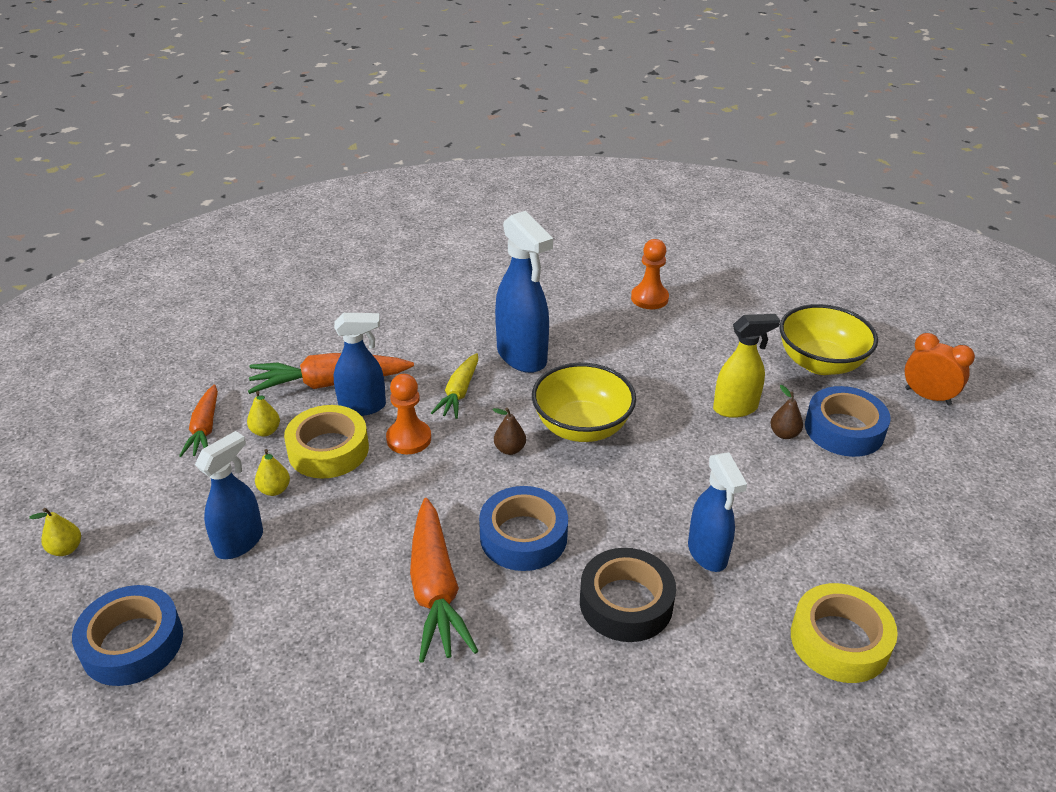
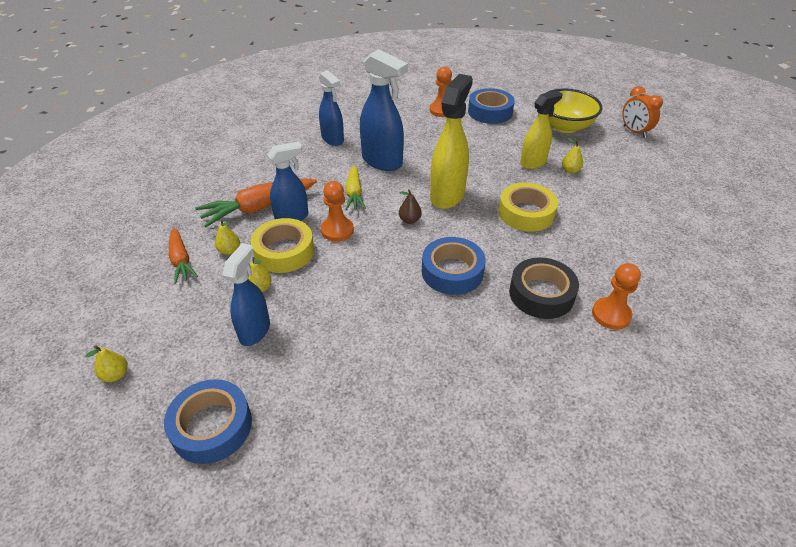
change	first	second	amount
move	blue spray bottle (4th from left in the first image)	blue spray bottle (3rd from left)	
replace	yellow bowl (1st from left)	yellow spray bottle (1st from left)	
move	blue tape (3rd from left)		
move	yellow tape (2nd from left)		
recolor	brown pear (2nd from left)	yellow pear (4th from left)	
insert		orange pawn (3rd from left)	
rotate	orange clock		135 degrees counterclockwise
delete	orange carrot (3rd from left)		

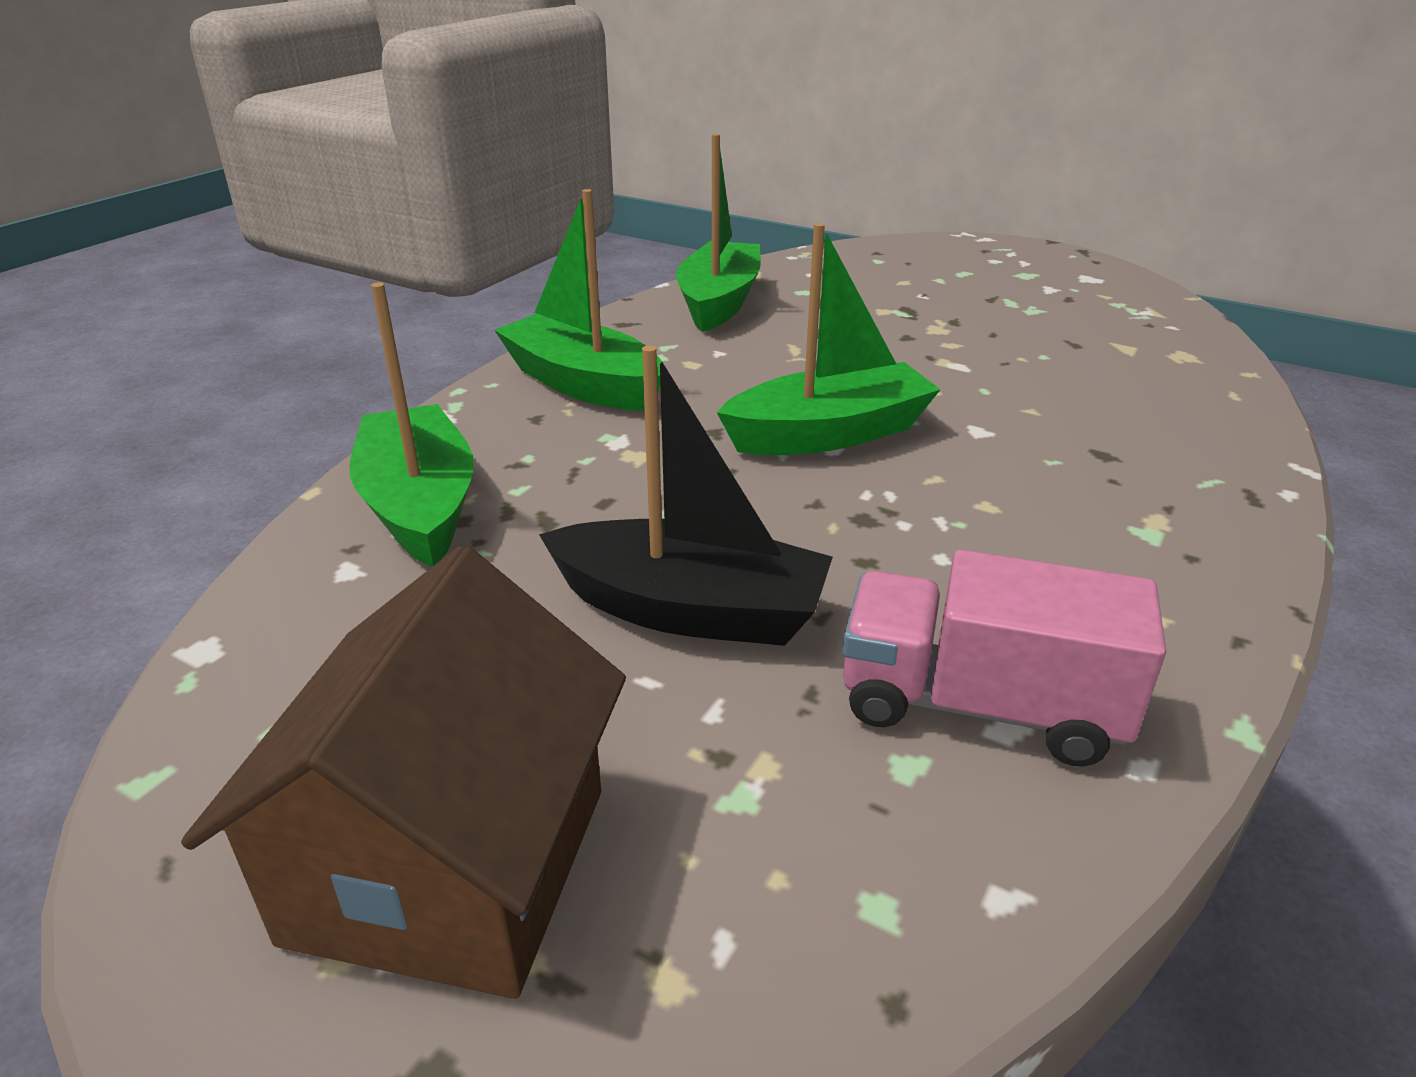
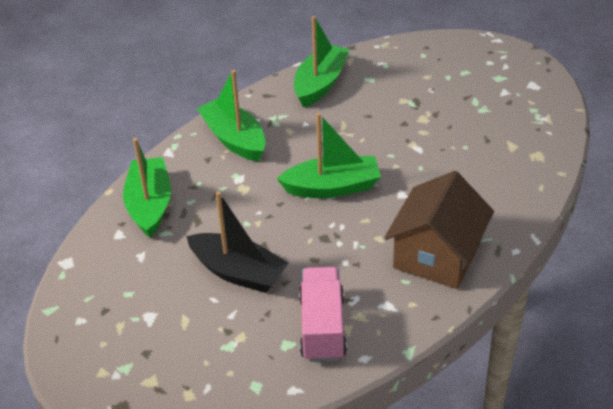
change	first	second	amount
rotate	pink truck		60 degrees clockwise
move	brown house		

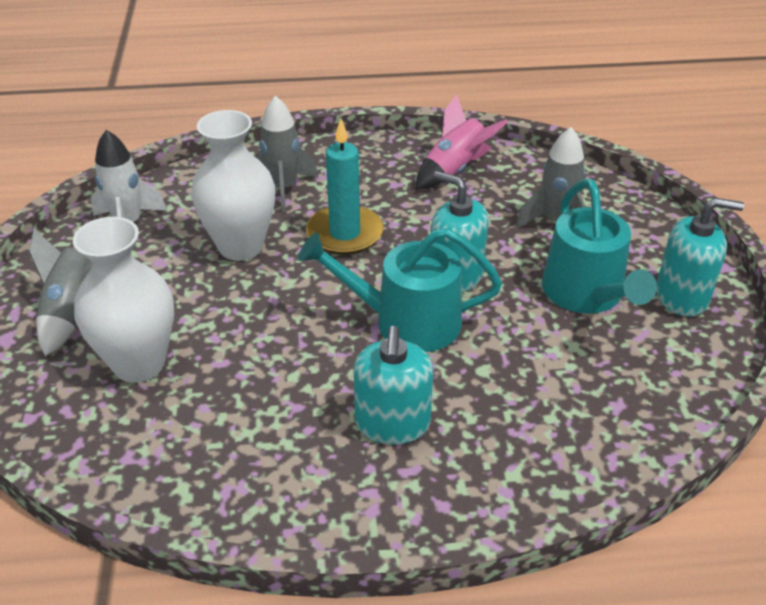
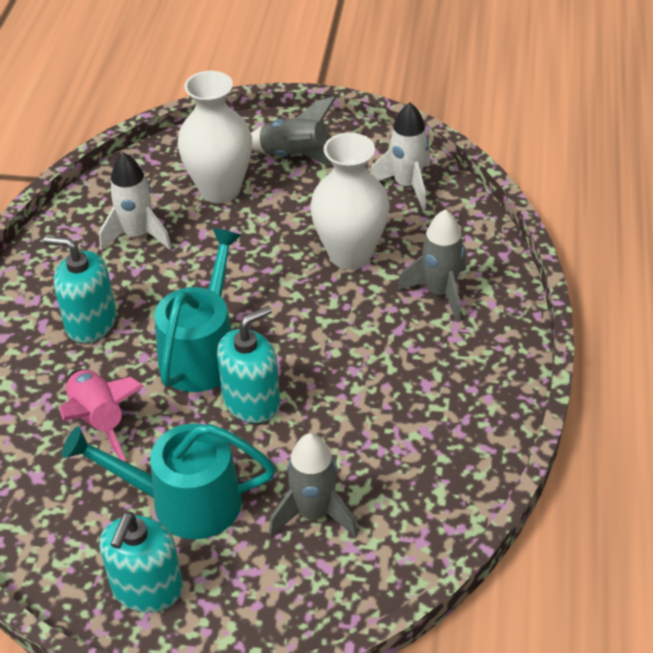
change	first	second	amount
move	pink rocket		
insert		white rocket (1st from left)	
delete	turquoise candle		

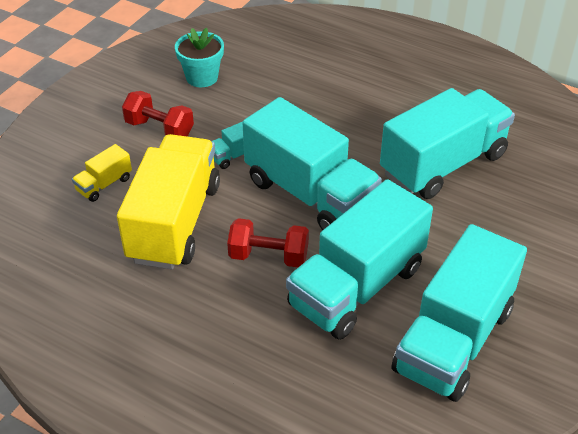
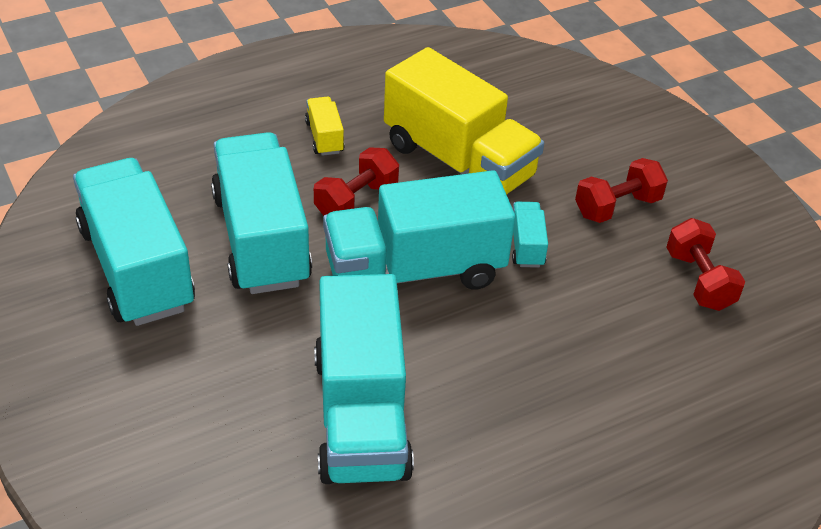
change	first	second	amount
move	yellow truck (1st from left)		
replace	turquoise flower pot	red dumbbell (3rd from left)	

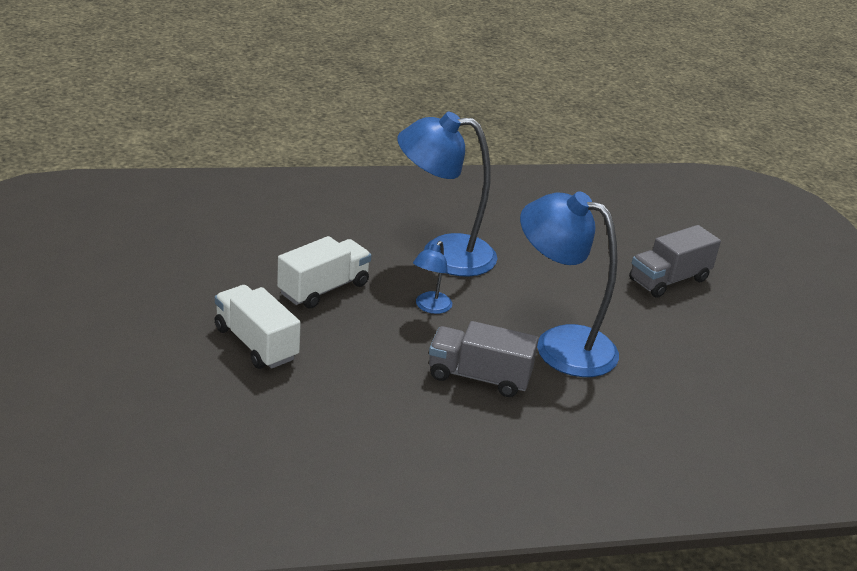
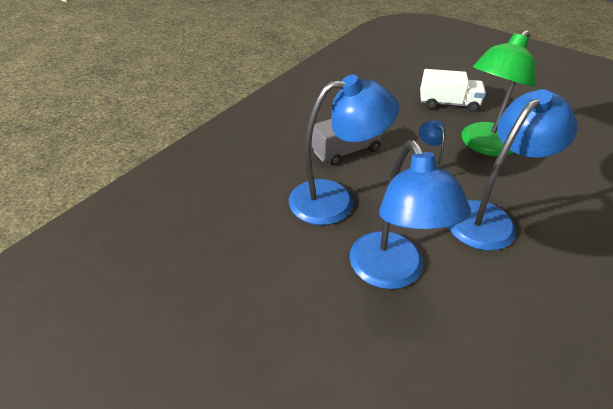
change	first	second	amount
insert		blue lamp (2nd from left)	
replace	white truck (2nd from left)	green lamp	
delete	grey truck (2nd from left)		

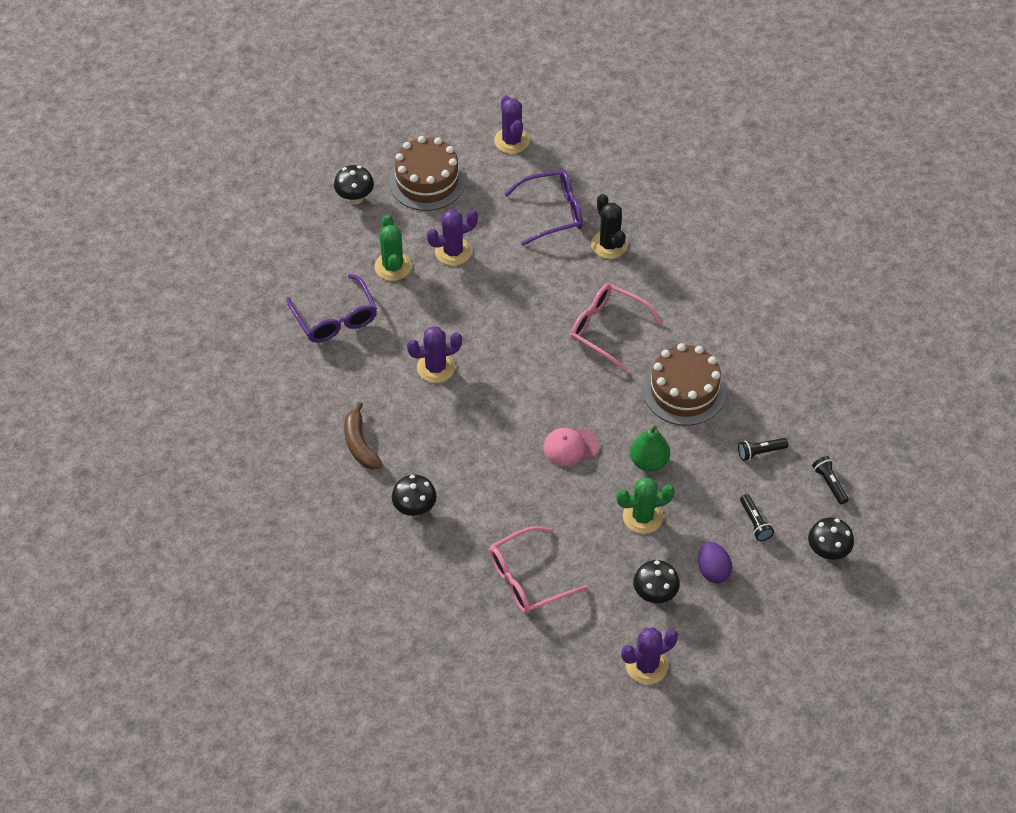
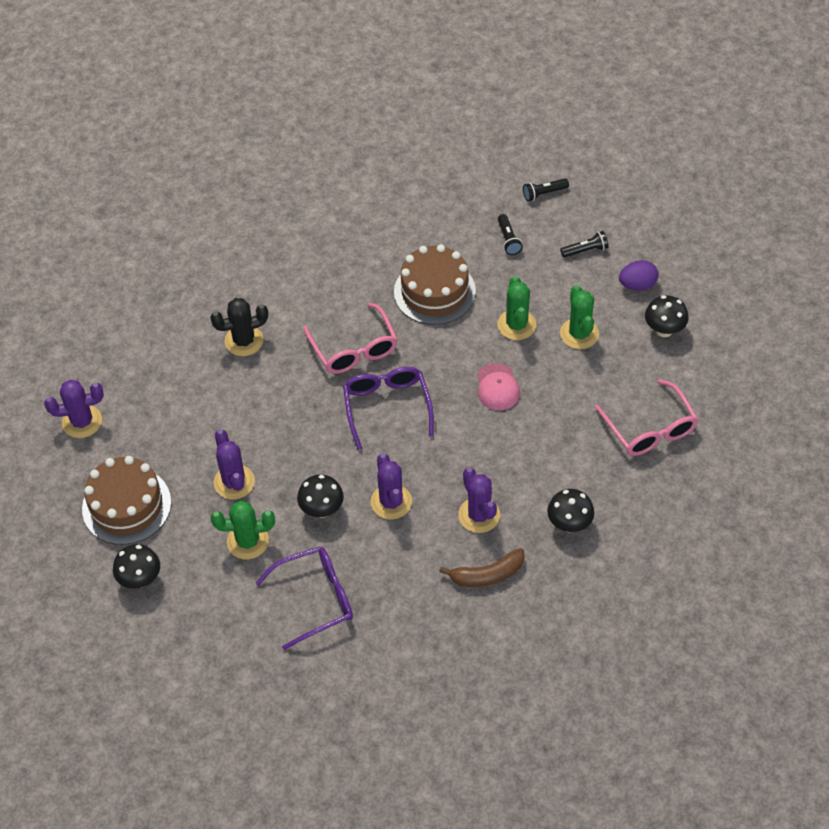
change	first	second	amount
move	black mushroom (4th from left in the first image)	black mushroom (2nd from left)	
rotate	pink glasses (2nd from left in the first image)	pink glasses (1st from left)	60 degrees counterclockwise
move	purple glasses (2nd from left)		
move	purple cactus (4th from left)		
replace	green pear	green cactus (2nd from left)	

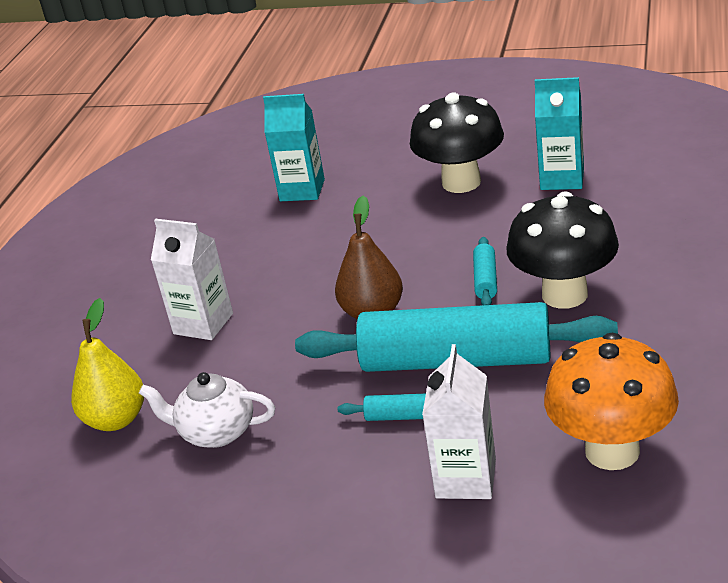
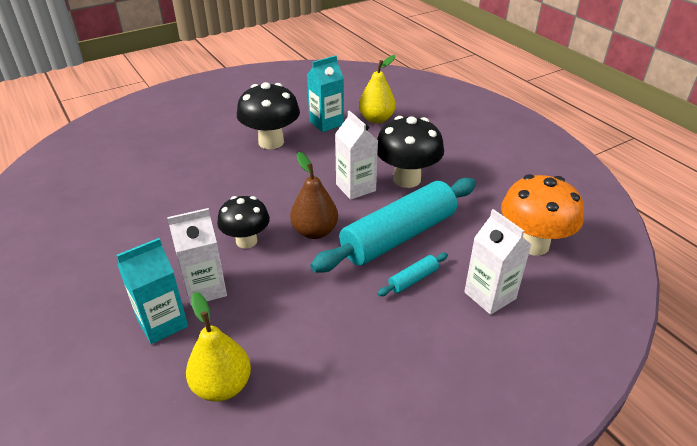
change	first	second	amount
move	turquoise carton (1st from left)		
insert		black mushroom (1st from left)	
replace	turquoise rolling pin (3rd from left)	white carton (2nd from left)	
insert		yellow pear (2nd from left)	
delete	white teapot		

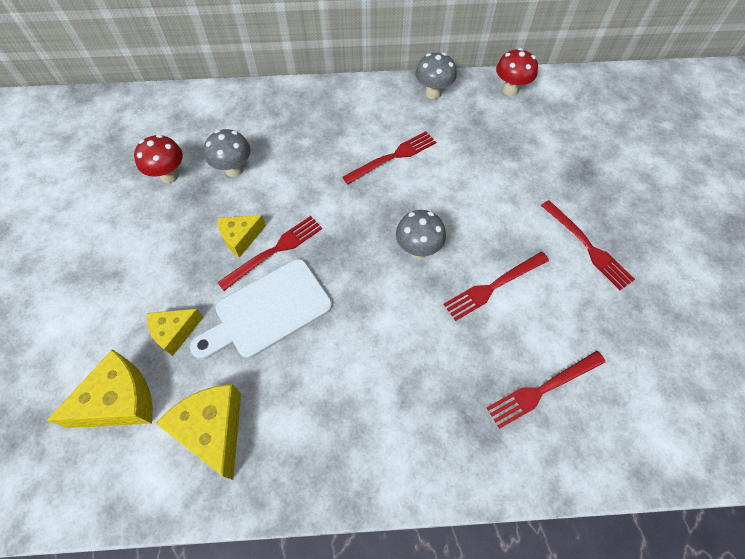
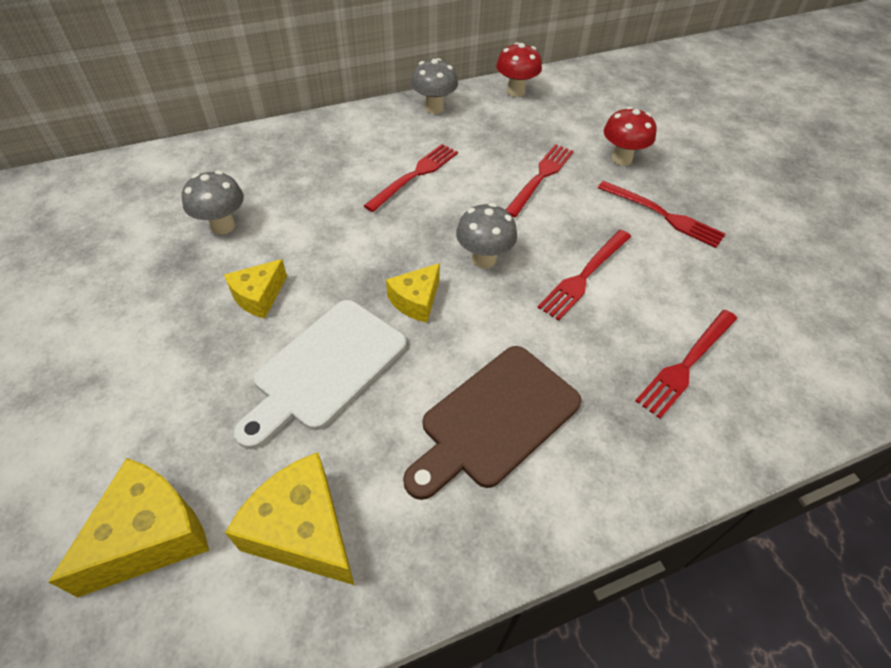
change	first	second	amount
move	yellow cheese (2nd from left in the first image)	yellow cheese (4th from left)	
insert		brown cutting board	
move	red fork (1st from left in the first image)	red fork (2nd from left)	
move	red mushroom (1st from left in the first image)	red mushroom (2nd from left)	

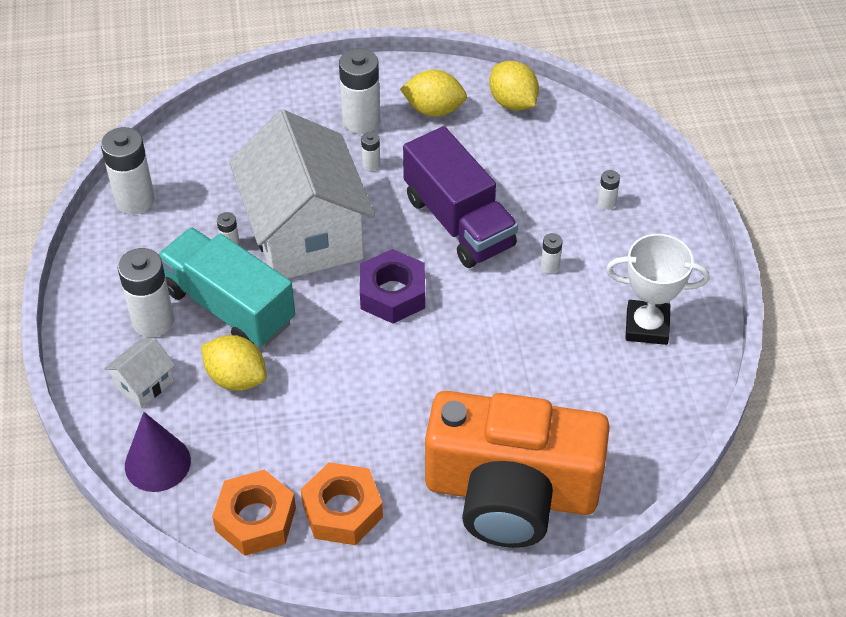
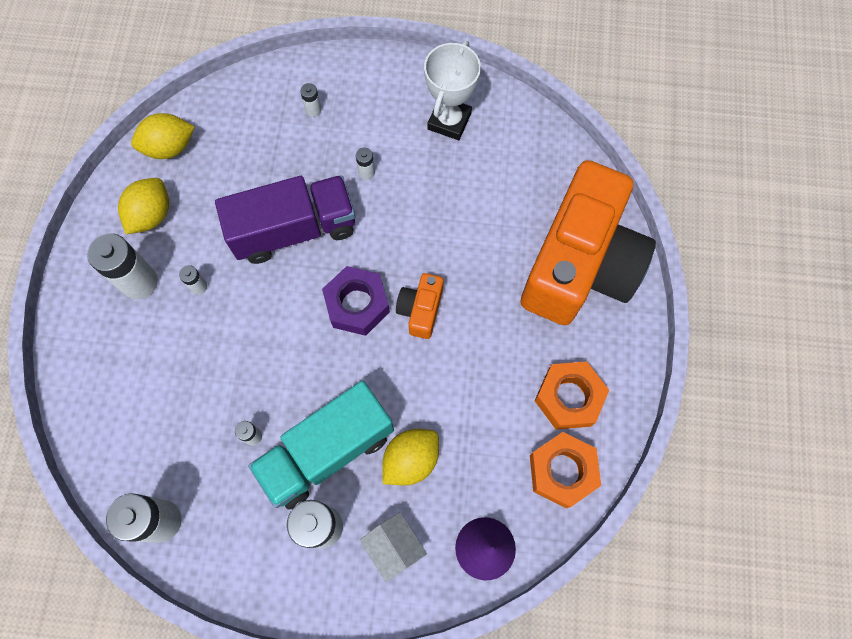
change	first	second	amount
insert		orange camera (1st from left)	
delete	white house (2nd from left)		

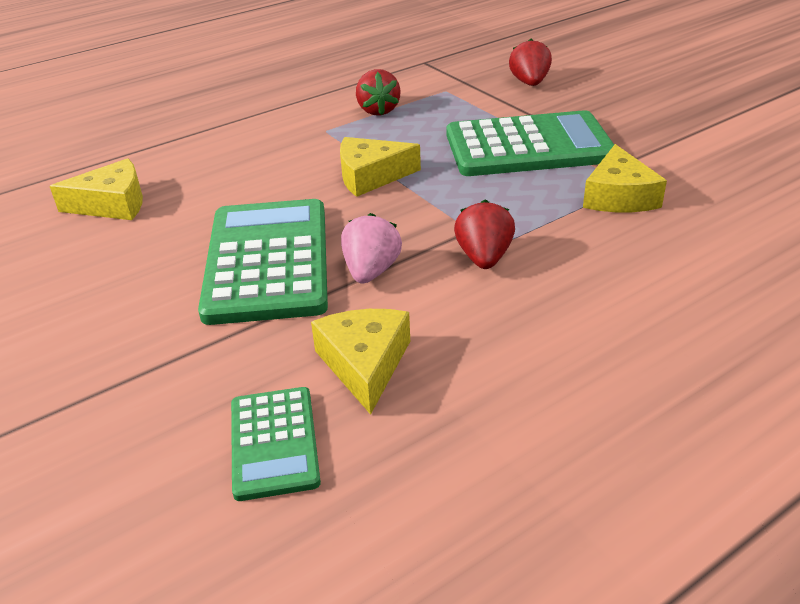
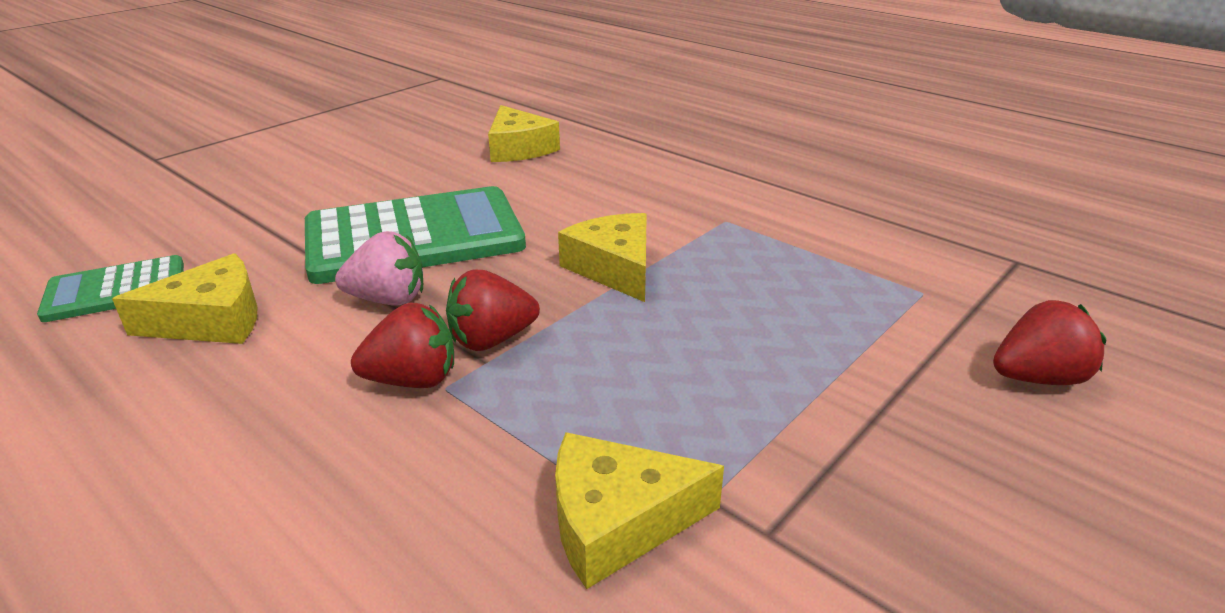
change	first	second	amount
move	red strawberry (1st from left in the first image)	red strawberry (2nd from left)	
delete	green calculator (3rd from left)		

